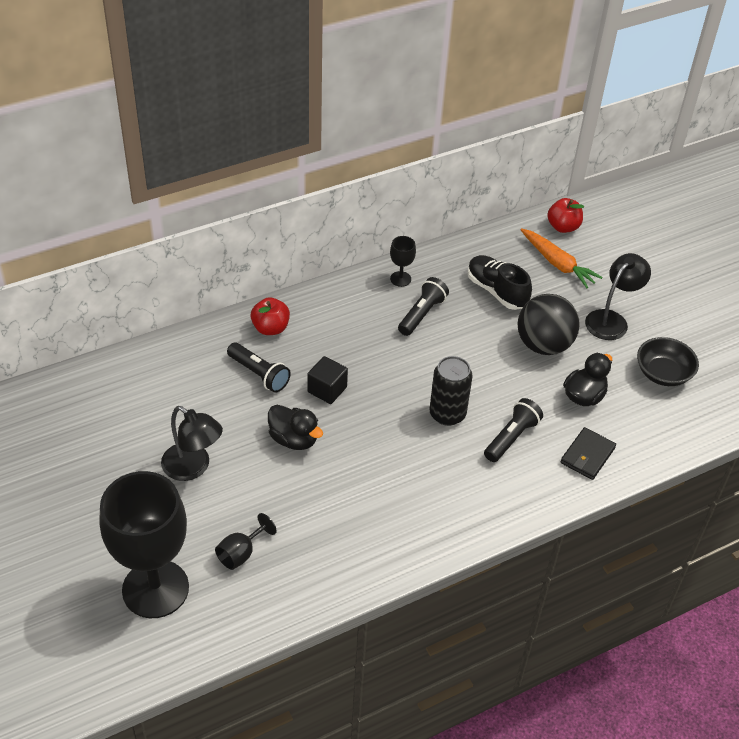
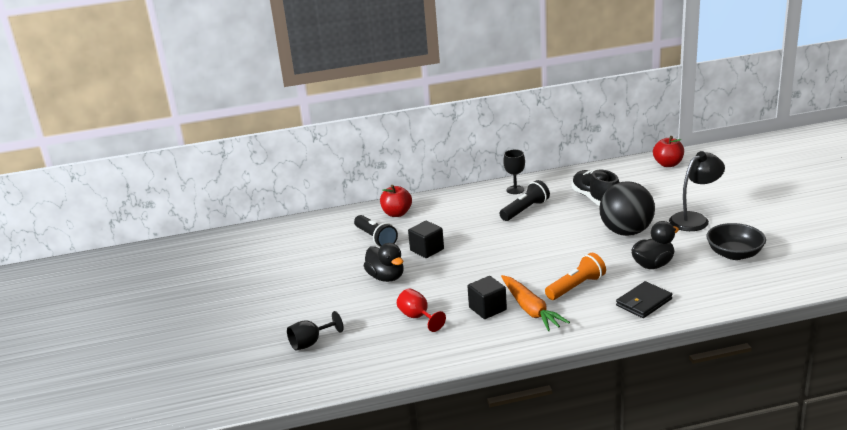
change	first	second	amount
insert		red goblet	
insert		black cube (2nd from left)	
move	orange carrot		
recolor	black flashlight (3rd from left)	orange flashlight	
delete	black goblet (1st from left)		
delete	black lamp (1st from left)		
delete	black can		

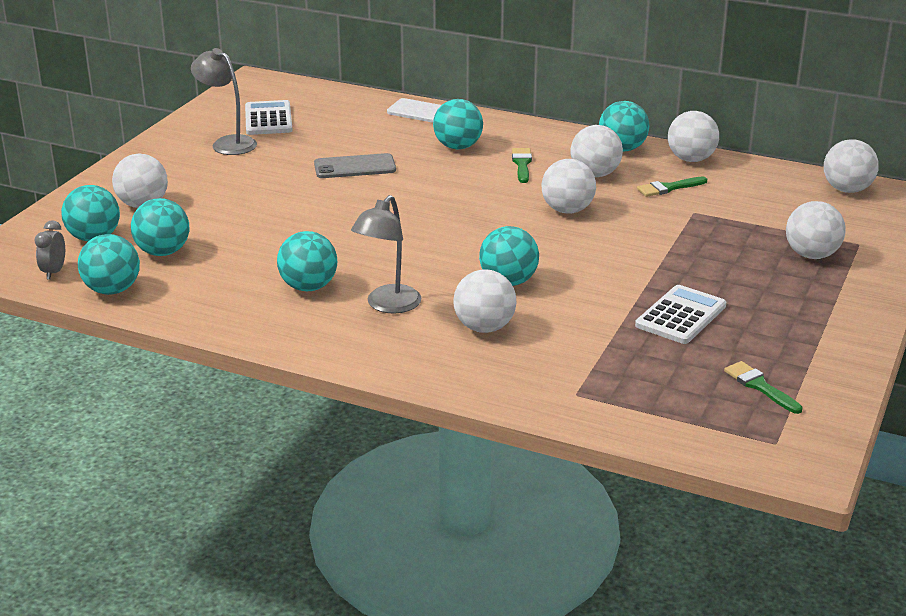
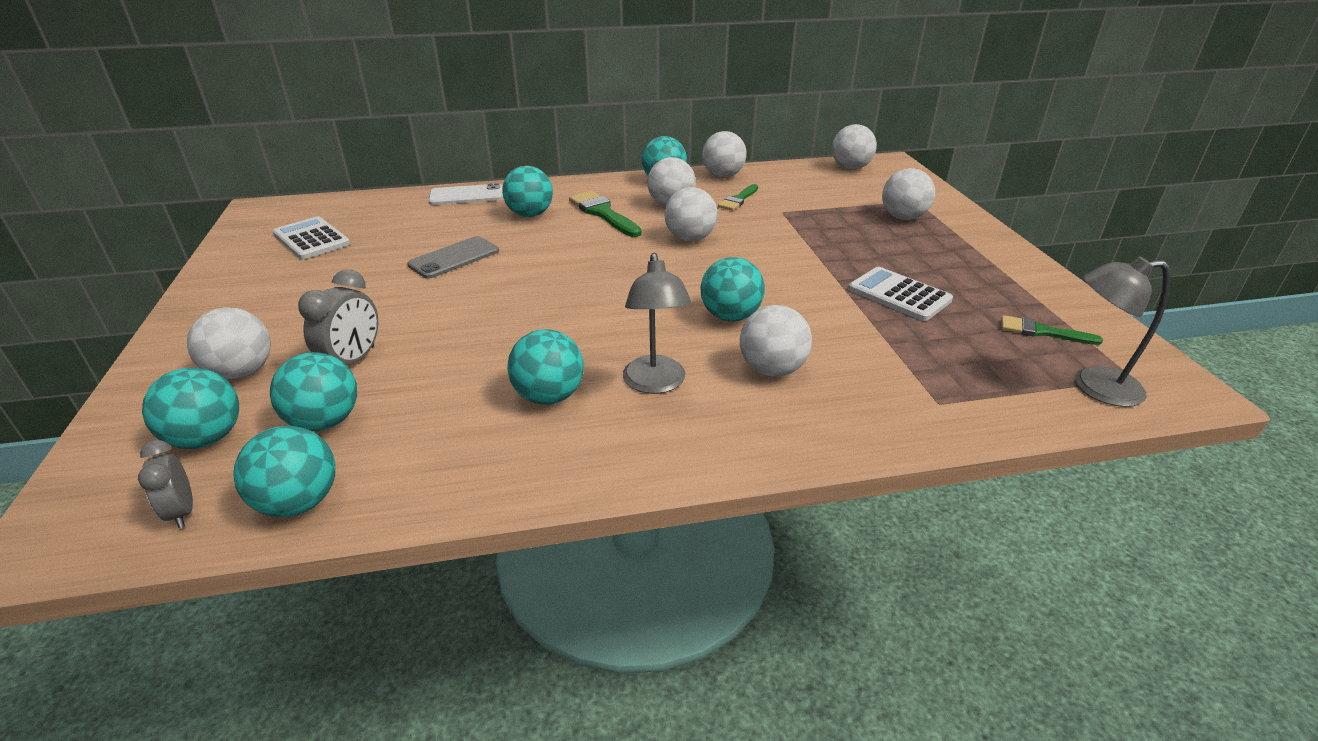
change	first	second	amount
insert		grey clock (2nd from left)	
resize	green brush (1st from left)		x1.58
rotate	white calculator (2nd from left)		45 degrees counterclockwise
move	grey lamp (1st from left in the first image)	grey lamp (2nd from left)	

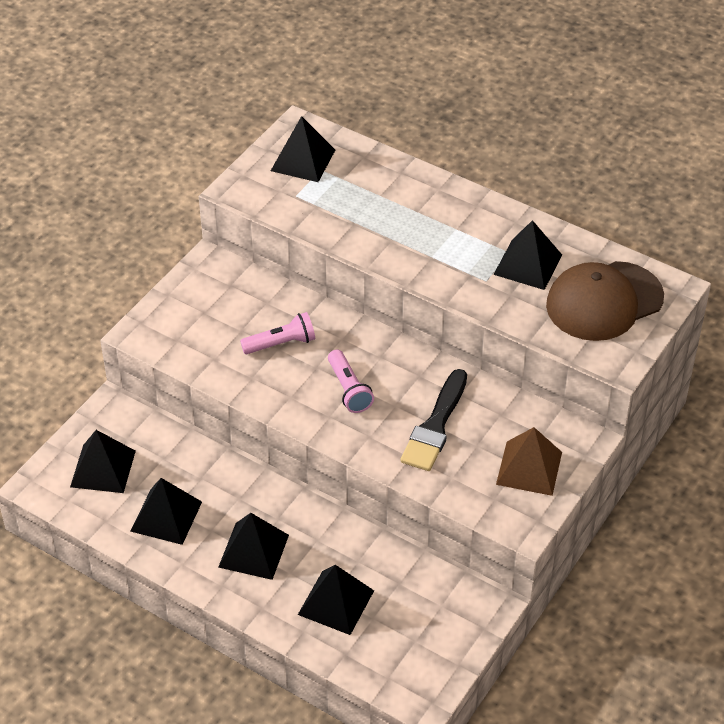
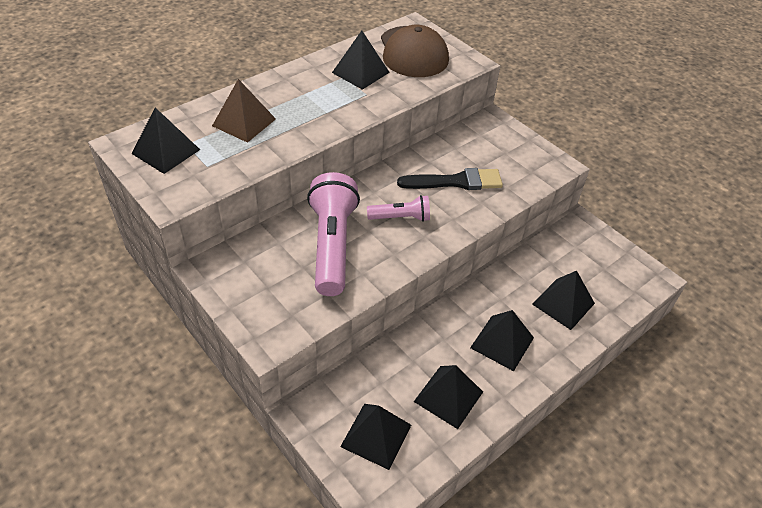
change	first	second	amount
move	brown pyramid		
resize	pink flashlight (1st from left)		x1.92
rotate	black brush		45 degrees counterclockwise

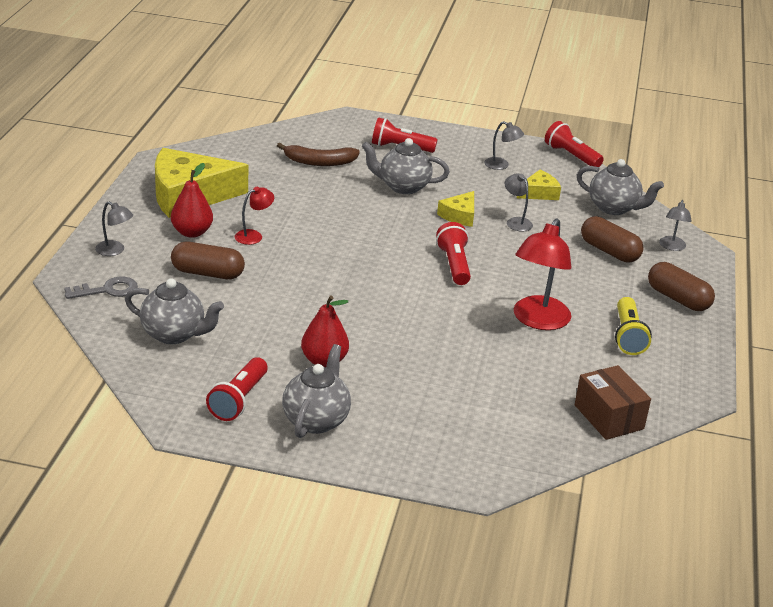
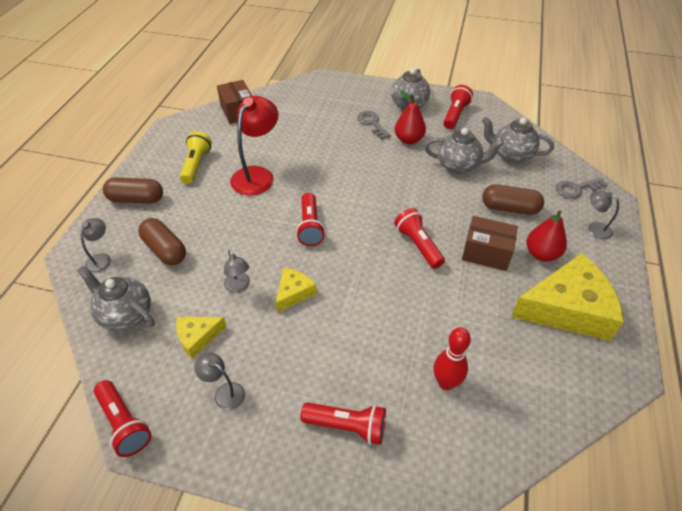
change	first	second	amount
rotate	brown capsule (3rd from left in the first image)	brown capsule (1st from left)	45 degrees counterclockwise
insert		grey key (1st from left)	
insert		red flashlight (4th from left)	
move	grey teapot (3rd from left)		
replace	brown banana	red bowling pin	
replace	red lamp (1st from left)	brown box (2nd from left)	

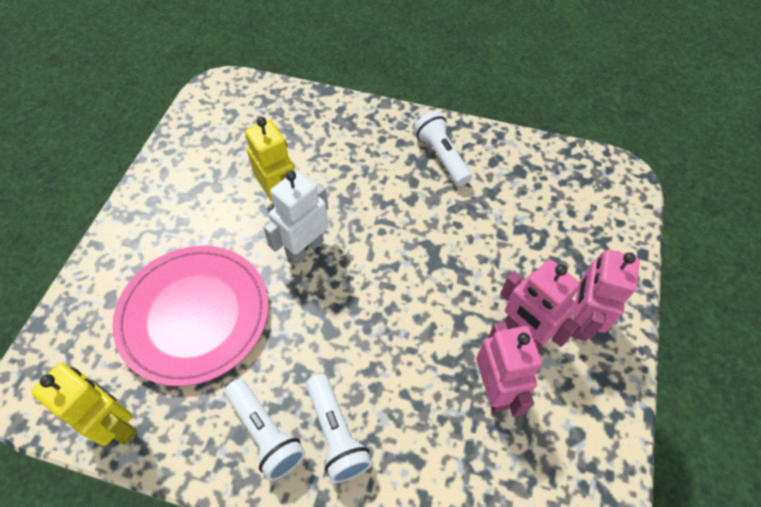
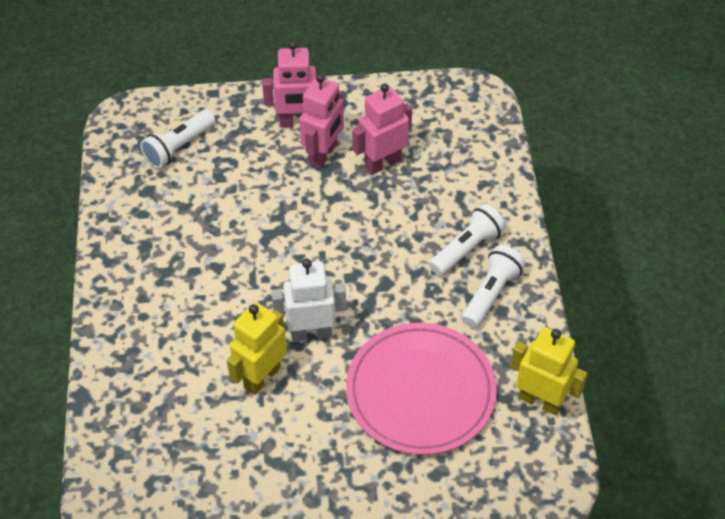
change	first	second	amount
move	white flashlight (3rd from left in the first image)	white flashlight (1st from left)	
rotate	white robot		150 degrees clockwise
rotate	yellow robot (1st from left in the first image)	yellow robot (2nd from left)	105 degrees clockwise

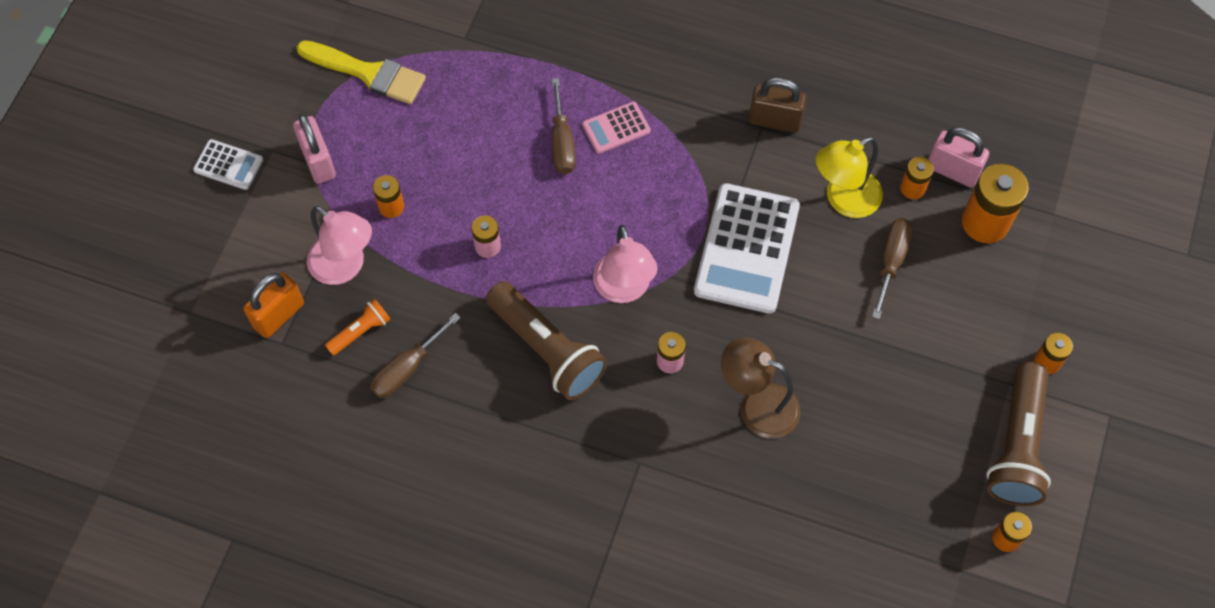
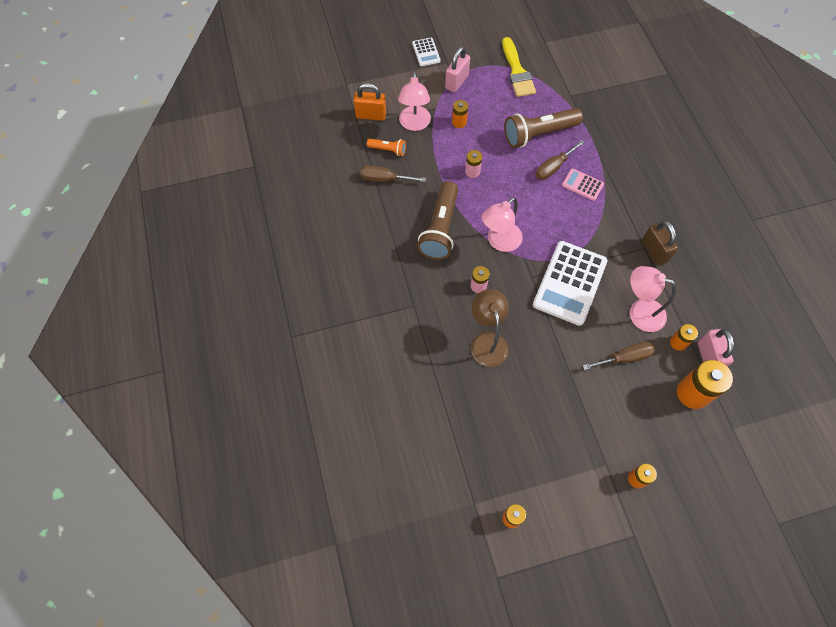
change	first	second	amount
move	brown flashlight (2nd from left)		
rotate	white calculator (2nd from left)		45 degrees counterclockwise
recolor	yellow lamp	pink lamp (3rd from left)	

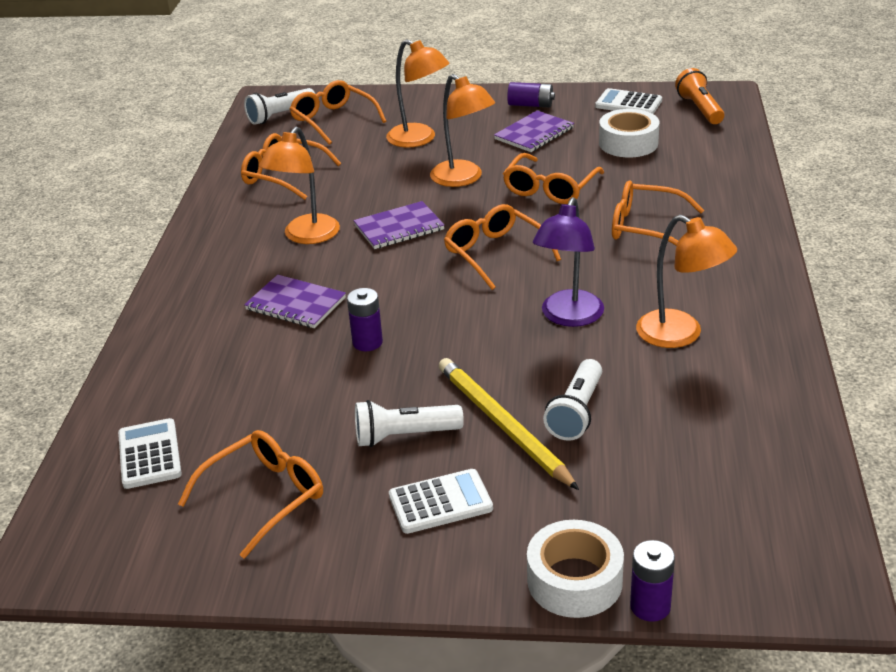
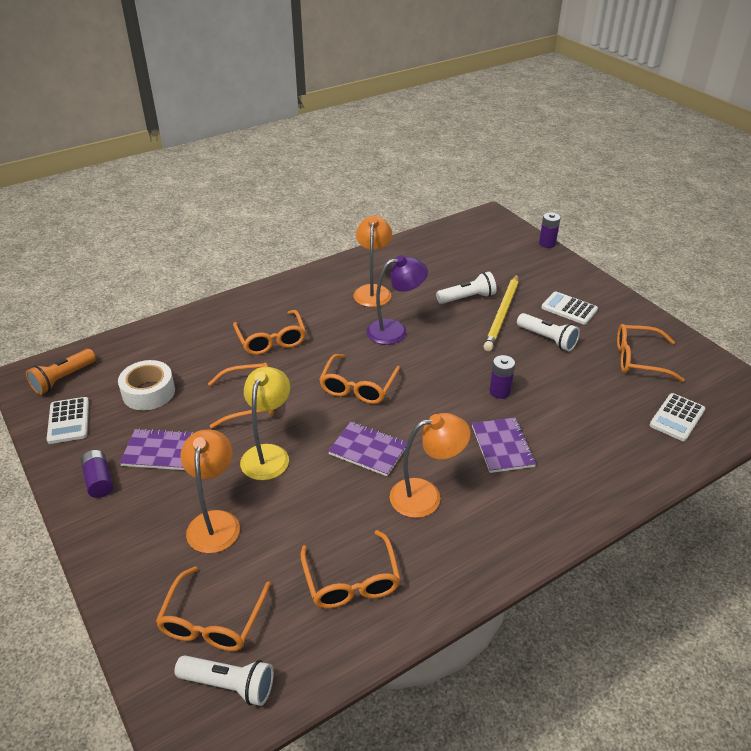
change	first	second	amount
recolor	orange lamp (3rd from left)	yellow lamp	
delete	white tape (1st from left)		

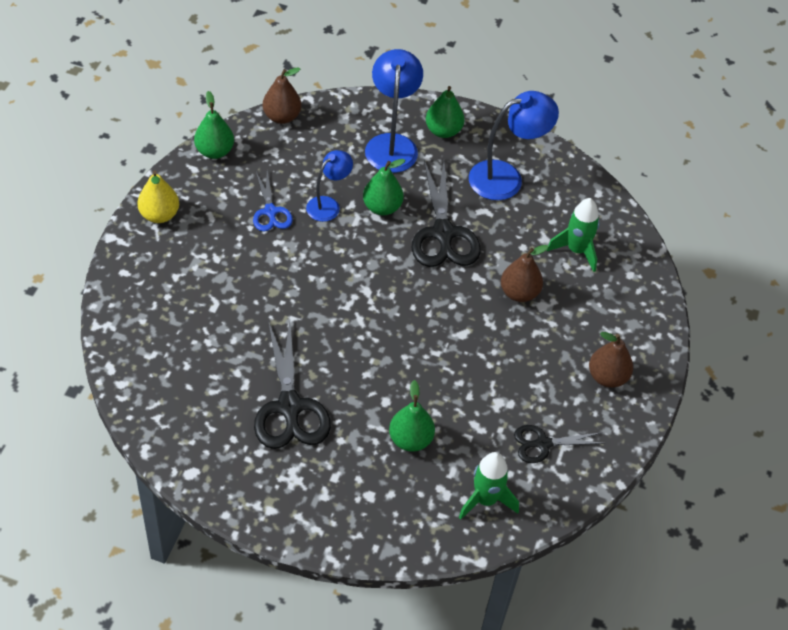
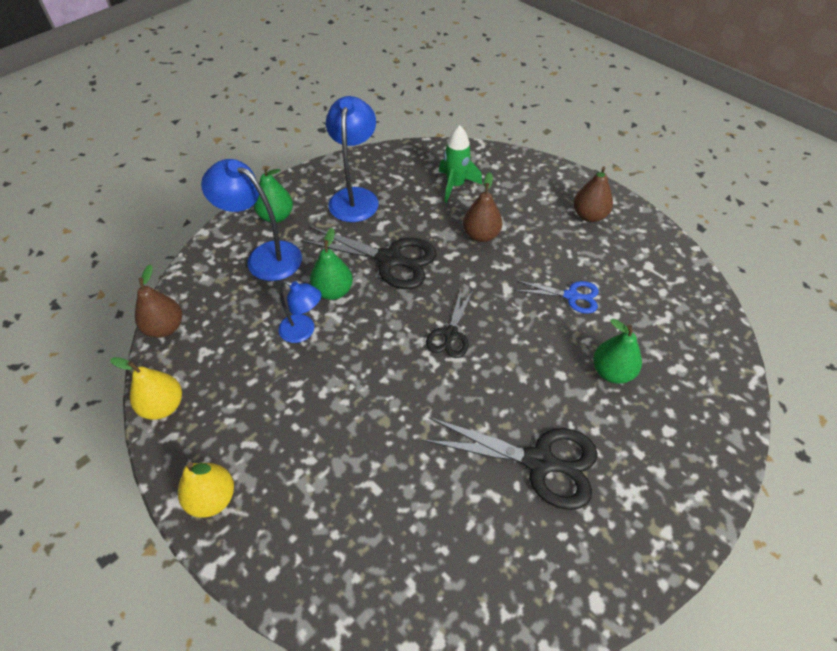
change	first	second	amount
recolor	green pear (1st from left)	yellow pear (1st from left)	
rotate	blue lamp (1st from left in the first image)	blue lamp (2nd from left)	135 degrees clockwise
move	black scissors (3rd from left in the first image)	black scissors (2nd from left)	
move	blue scissors		
delete	green rocket (1st from left)		

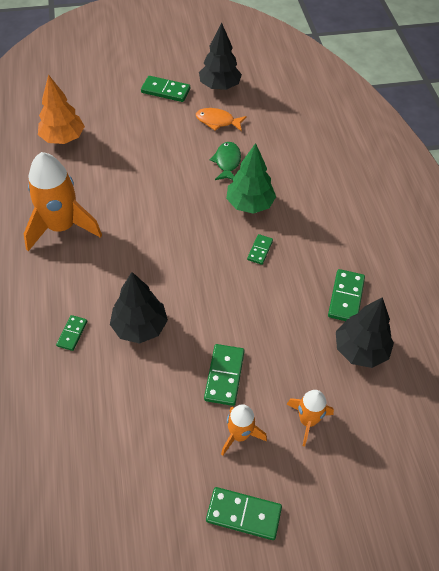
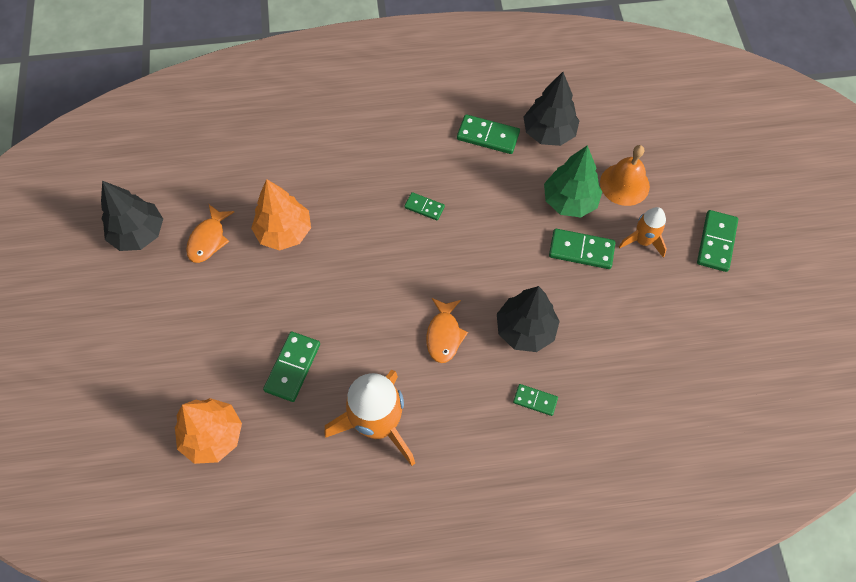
change	first	second	amount
replace	green fish	orange tree (2nd from left)	
move	green domino (2nd from left in the first image)	green domino (1st from left)	
insert		orange fish (2nd from left)	
move	green tree		
replace	orange rocket (3rd from left)	orange bell	

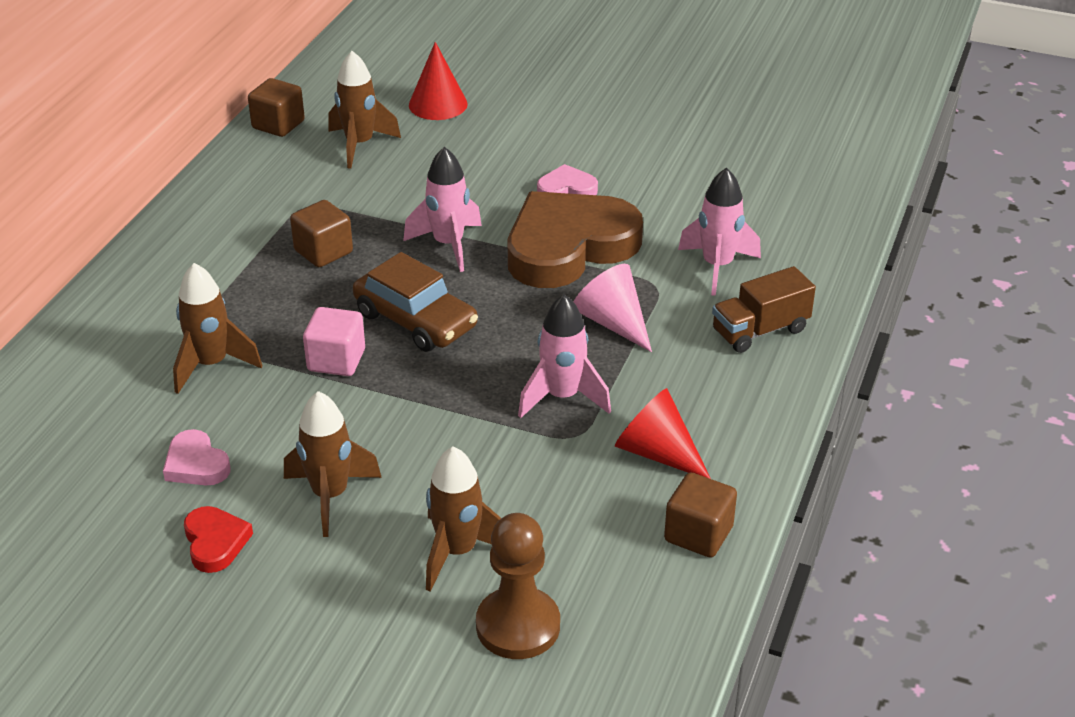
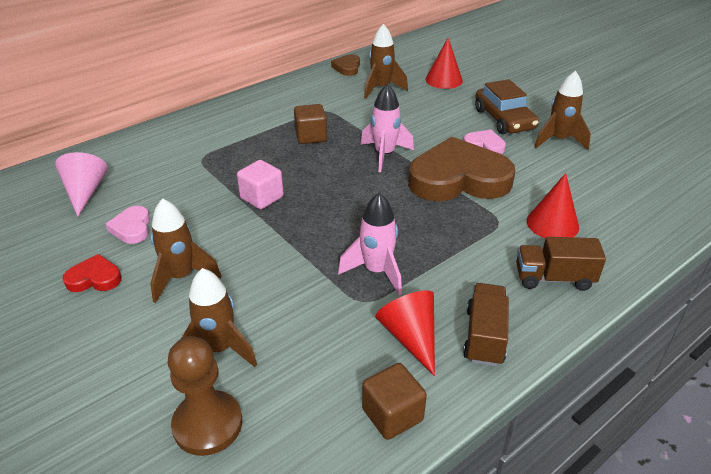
change	first	second	amount
move	pink cone		
rotate	red heart		105 degrees counterclockwise
replace	brown cube (1st from left)	brown heart (1st from left)	
insert		brown truck (1st from left)	
move	brown car		
replace	pink rocket (3rd from left)	red cone (3rd from left)	
move	brown rocket (1st from left in the first image)	brown rocket (4th from left)	

